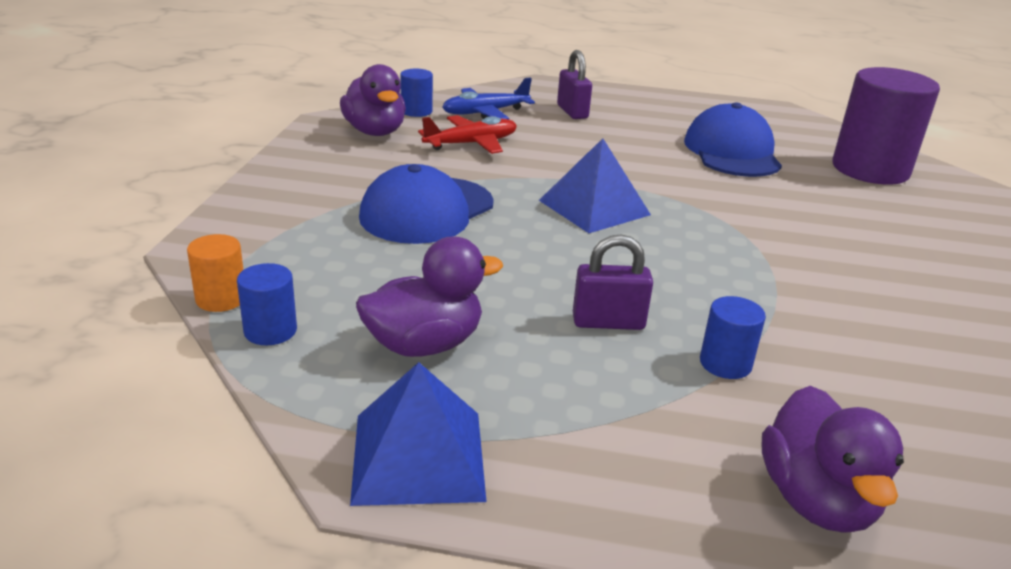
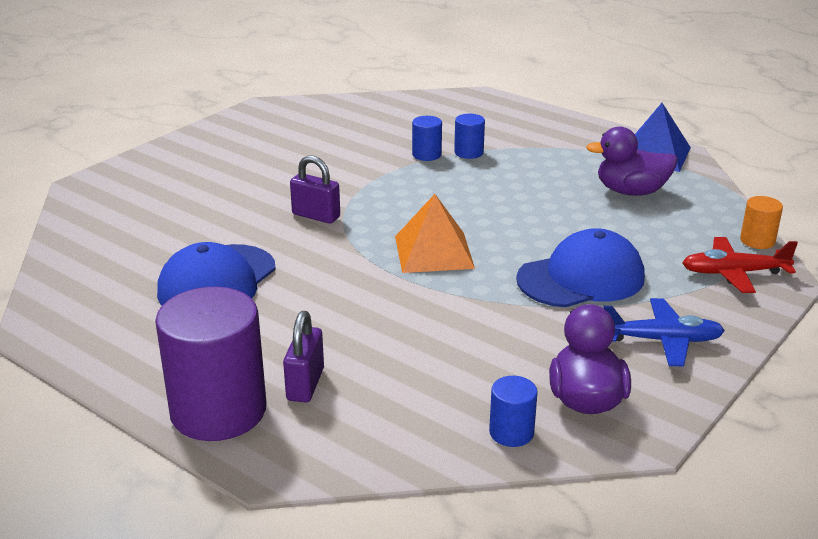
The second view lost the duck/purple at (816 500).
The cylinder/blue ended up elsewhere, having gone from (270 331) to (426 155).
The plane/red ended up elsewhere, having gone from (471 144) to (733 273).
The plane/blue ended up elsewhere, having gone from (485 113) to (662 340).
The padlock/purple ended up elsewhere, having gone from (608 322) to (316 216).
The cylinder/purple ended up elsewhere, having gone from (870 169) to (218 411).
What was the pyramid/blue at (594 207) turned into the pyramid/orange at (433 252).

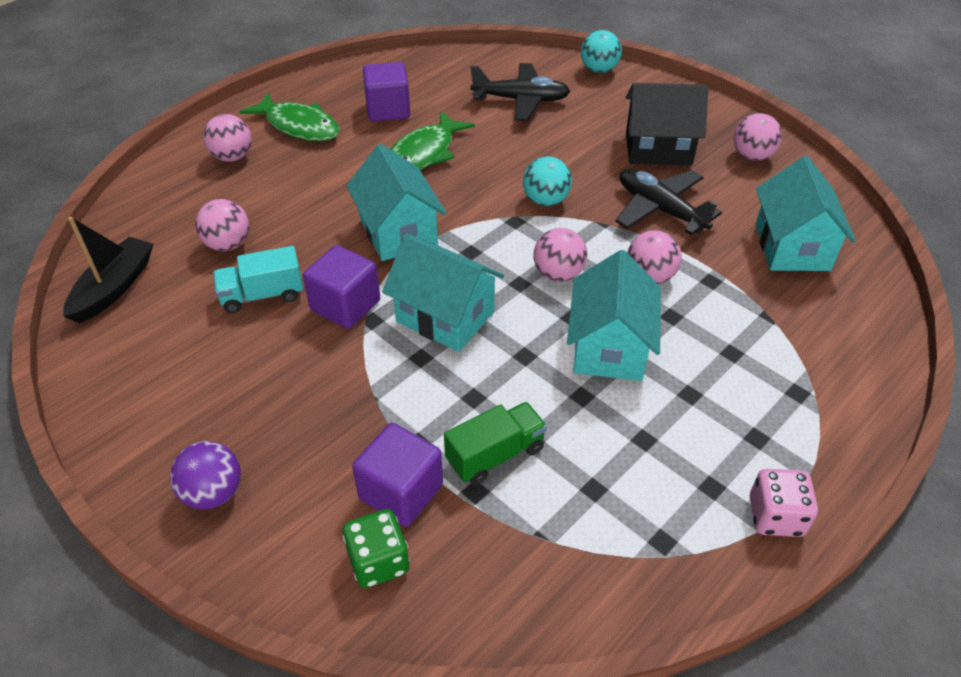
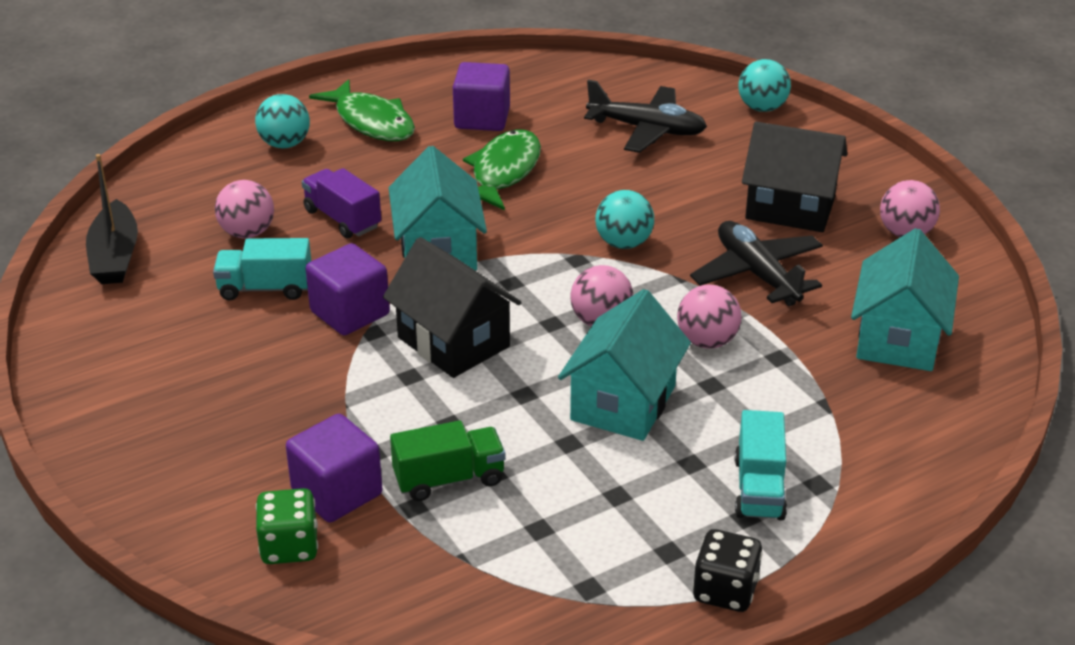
The second view lost the ball/purple at (213 493).
The second view gained the truck/purple at (342 219).
The second view gained the truck/turquoise at (759 488).
What was the ball/pink at (232 157) turned into the ball/turquoise at (285 144).
What was the house/turquoise at (445 317) turned into the house/black at (453 342).
What was the dice/pink at (775 516) turned into the dice/black at (725 591).
The boat/black at (114 288) ended up facing another way, 135 degrees clockwise from before.
The fish/green at (424 153) ended up facing another way, 150 degrees clockwise from before.

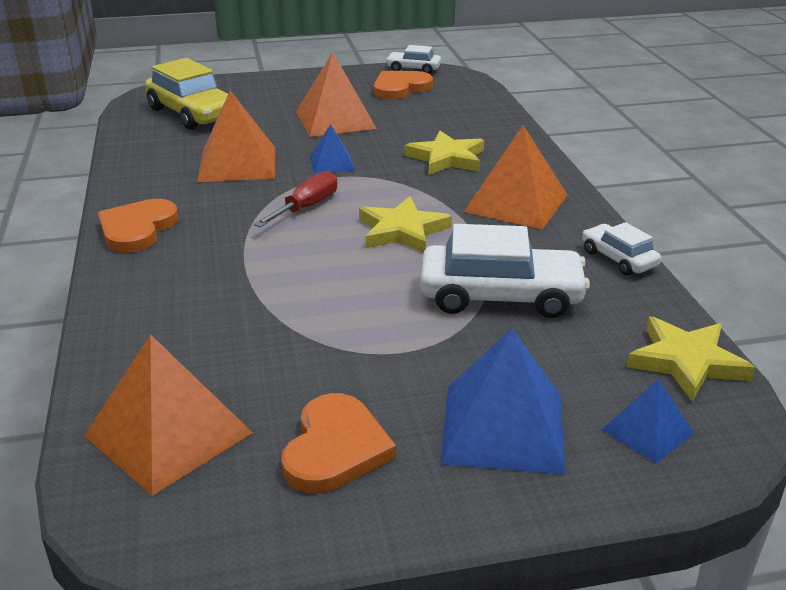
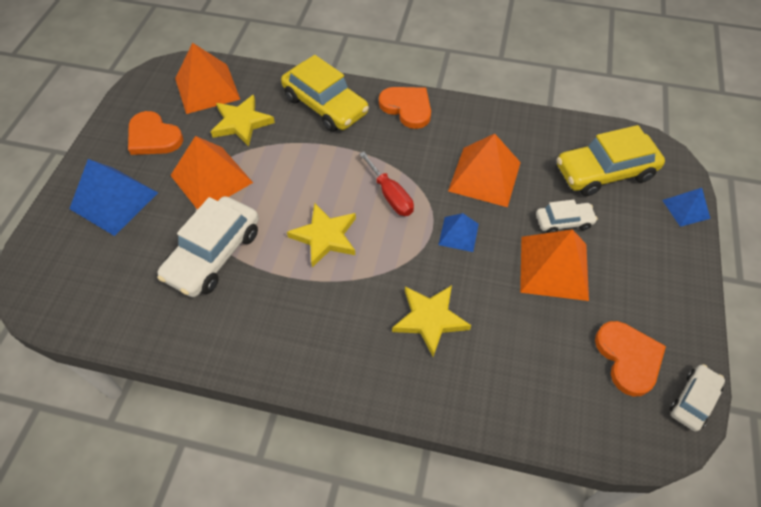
The second view gained the car/yellow at (325 105).
The pyramid/orange ended up elsewhere, having gone from (516 203) to (211 179).
The car/white ended up elsewhere, having gone from (618 259) to (563 221).
The pyramid/blue ended up elsewhere, having gone from (647 431) to (686 209).
The star/yellow ended up elsewhere, having gone from (686 362) to (241 123).

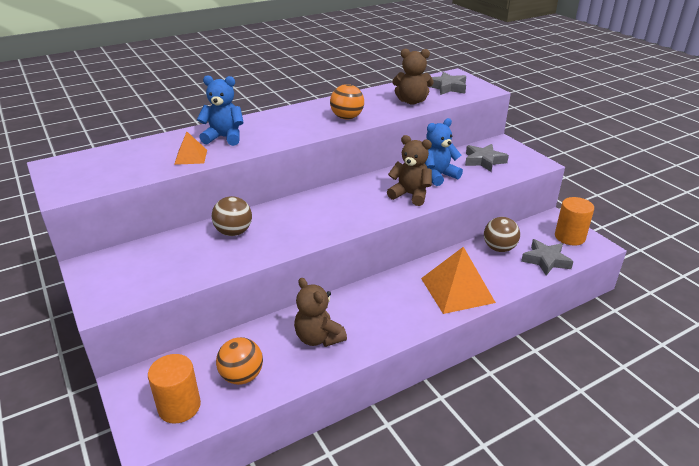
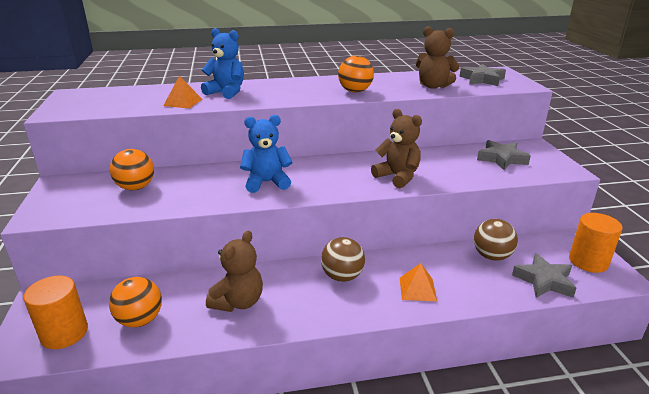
The second view gained the ball/orange at (136 187).
The ball/brown ended up elsewhere, having gone from (234 232) to (342 276).
The teddy bear/blue ended up elsewhere, having gone from (438 176) to (267 182).
The teddy bear/brown at (318 338) ended up facing another way, 135 degrees counterclockwise from before.
The size of the pyramid/orange at (457 290) changed by a factor of 0.52.

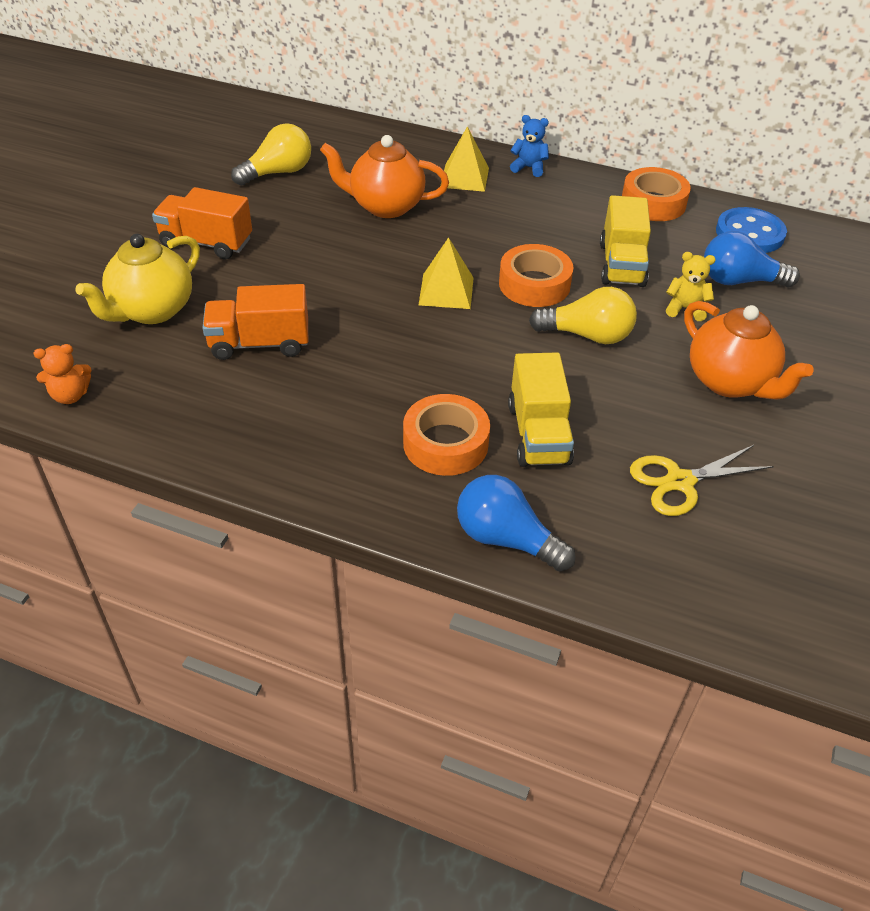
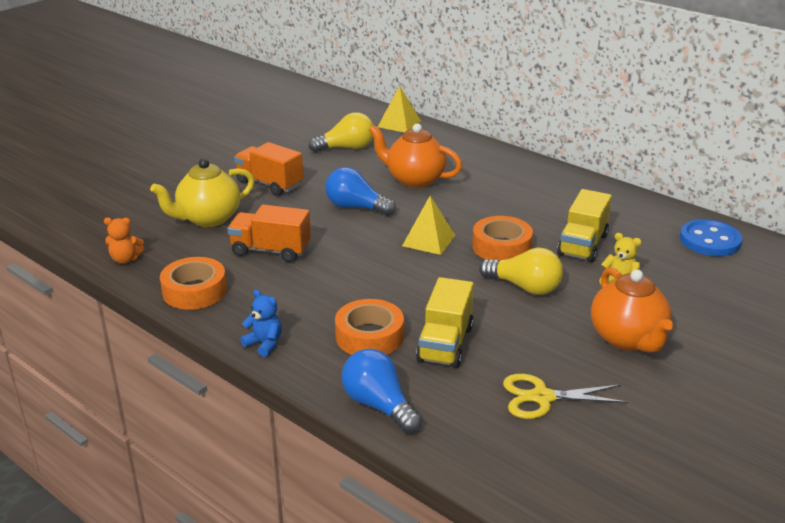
The pyramid/yellow ended up elsewhere, having gone from (464 177) to (399 123).
The teddy bear/blue ended up elsewhere, having gone from (529 168) to (264 344).
The tape/orange ended up elsewhere, having gone from (653 203) to (194 291).
The light bulb/blue ended up elsewhere, having gone from (739 281) to (356 207).

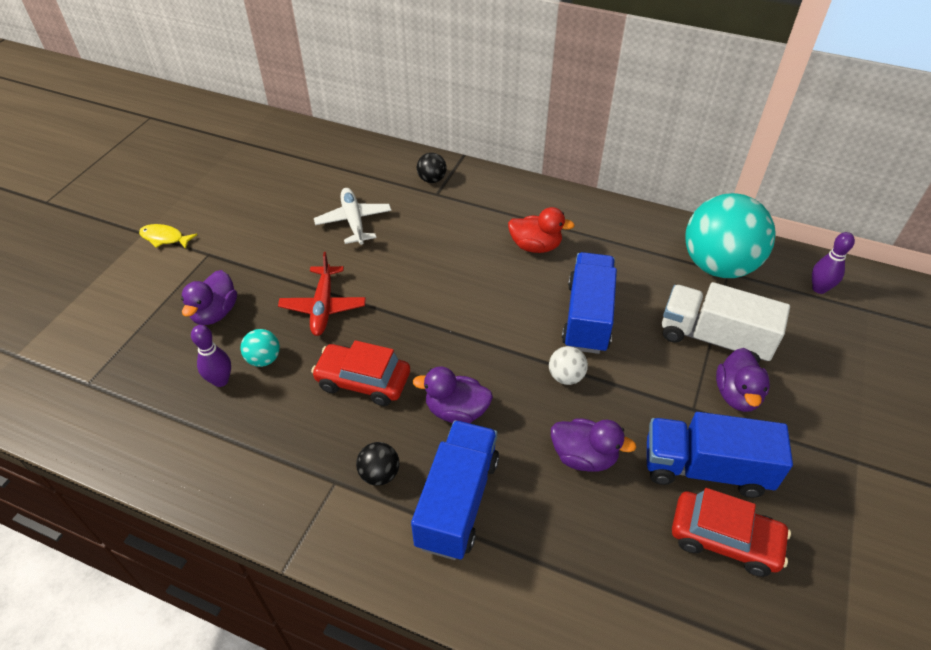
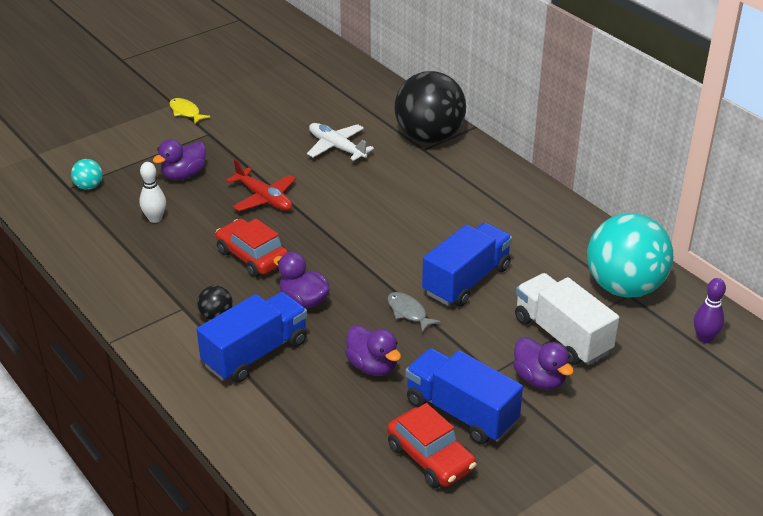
The second view lost the duck/red at (535 246).
The ball/turquoise ended up elsewhere, having gone from (264 359) to (89 186).
Where the ball/white stood at (566 377), the fish/grey came to stand at (408 312).
What was the bowling pin/purple at (221 380) turned into the bowling pin/white at (155 219).
The plane/red at (323 306) ended up facing another way, 75 degrees counterclockwise from before.
The plane/white at (354 221) ended up facing another way, 60 degrees counterclockwise from before.
The duck/purple at (737 395) ended up facing another way, 75 degrees counterclockwise from before.
The size of the ball/black at (432 179) changed by a factor of 2.44.

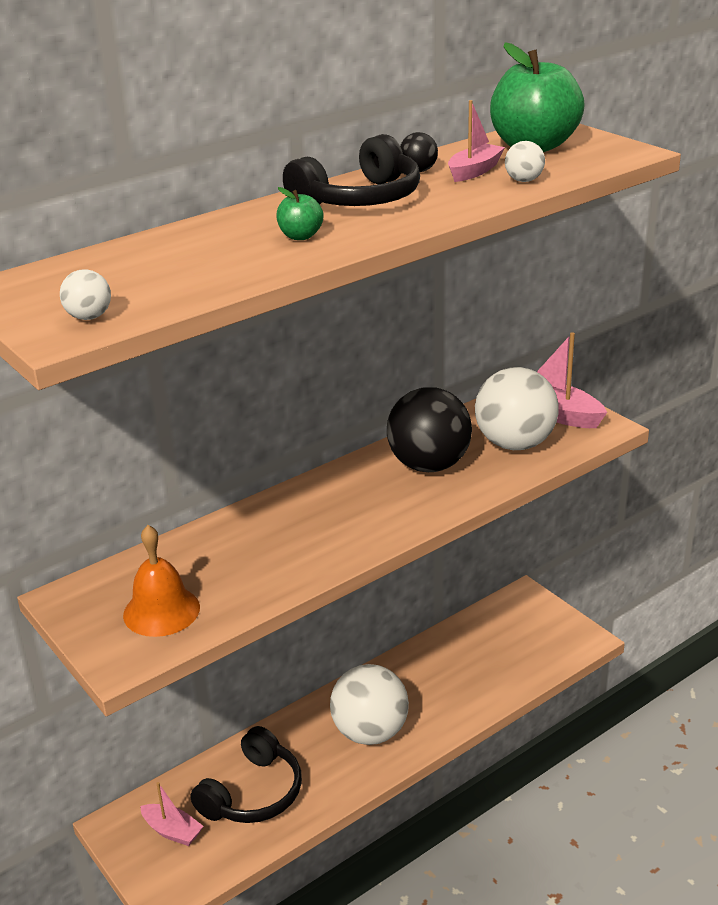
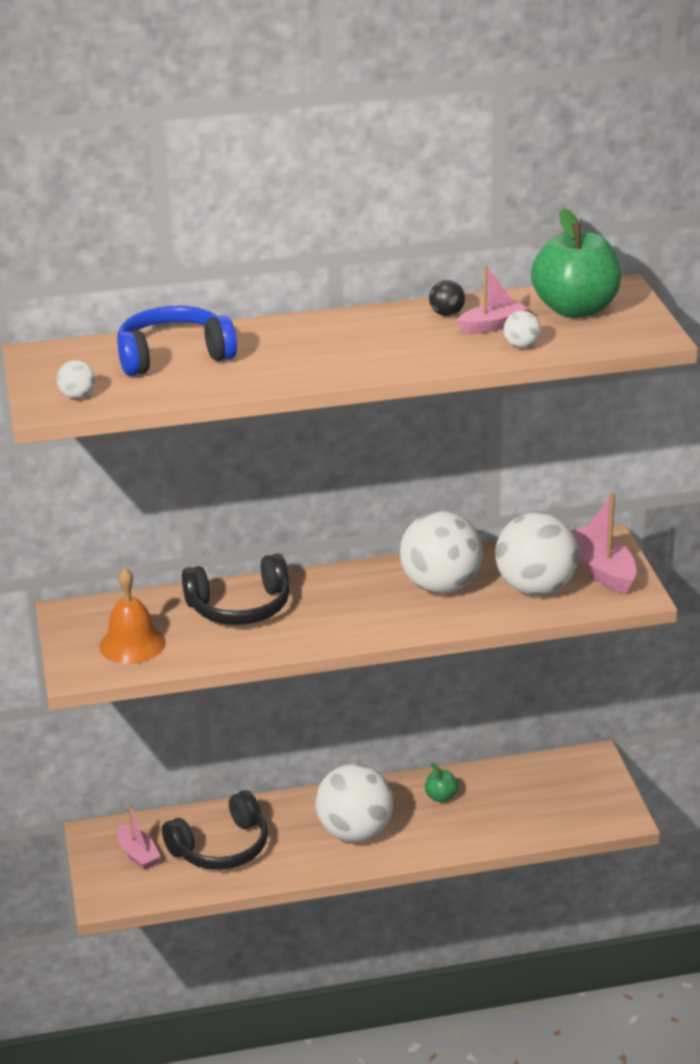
The second view gained the headphones/blue at (173 356).
The apple/green ended up elsewhere, having gone from (300 236) to (441 797).
The headphones/black ended up elsewhere, having gone from (359 199) to (240 607).
What was the ball/black at (429 465) turned into the ball/white at (440 586).

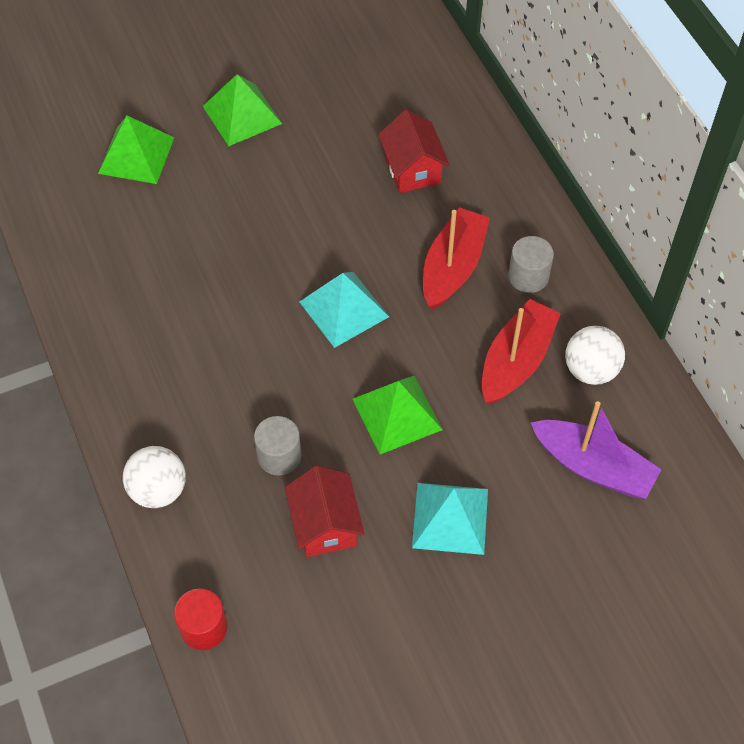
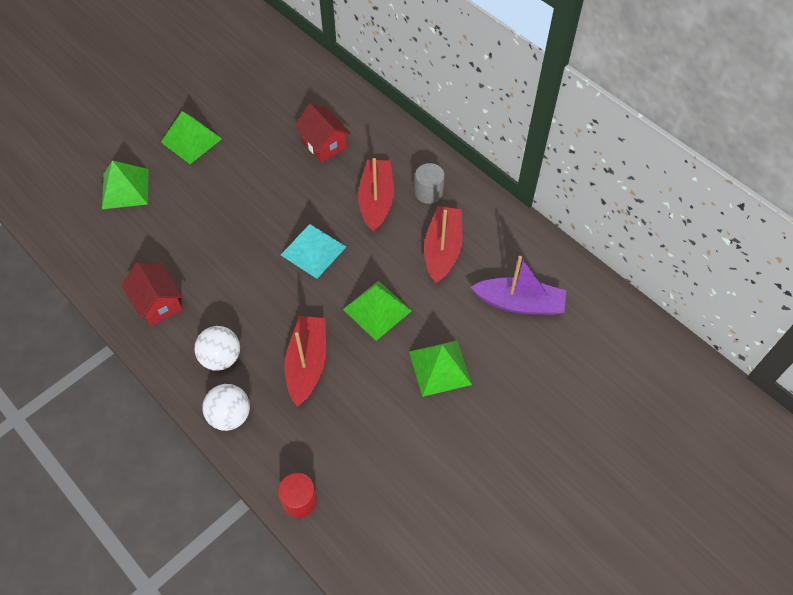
The house/red ended up elsewhere, having gone from (325 524) to (158 303).
The ball/white ended up elsewhere, having gone from (590 370) to (221 358).
Where the cylinder/grey stood at (279 456), the boat/red came to stand at (307 364).
What was the pyramid/turquoise at (450 518) turned into the pyramid/green at (440 368).

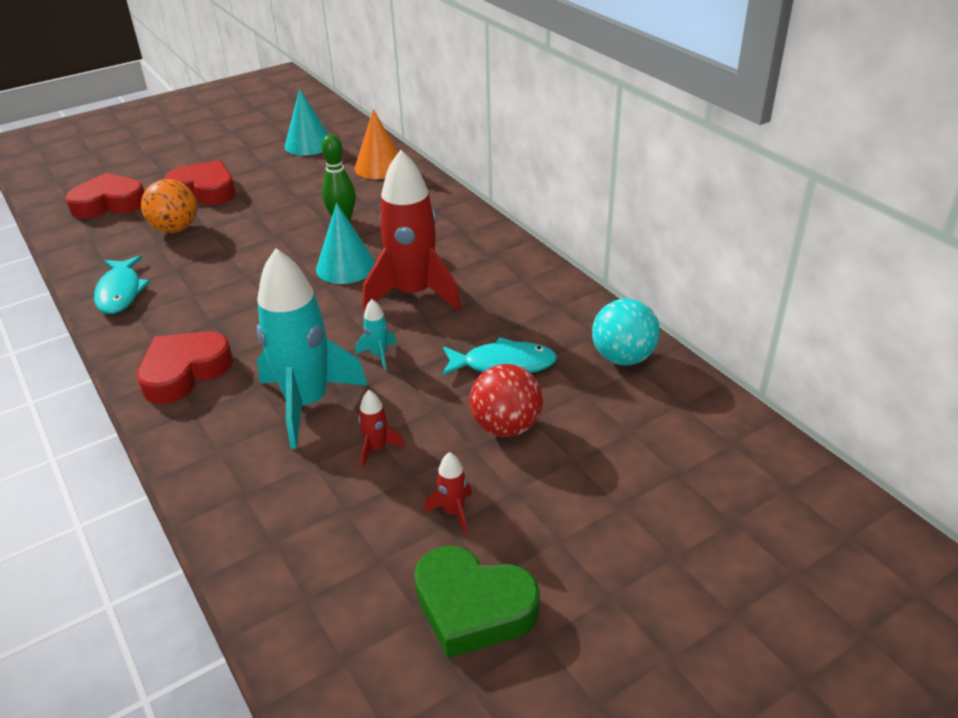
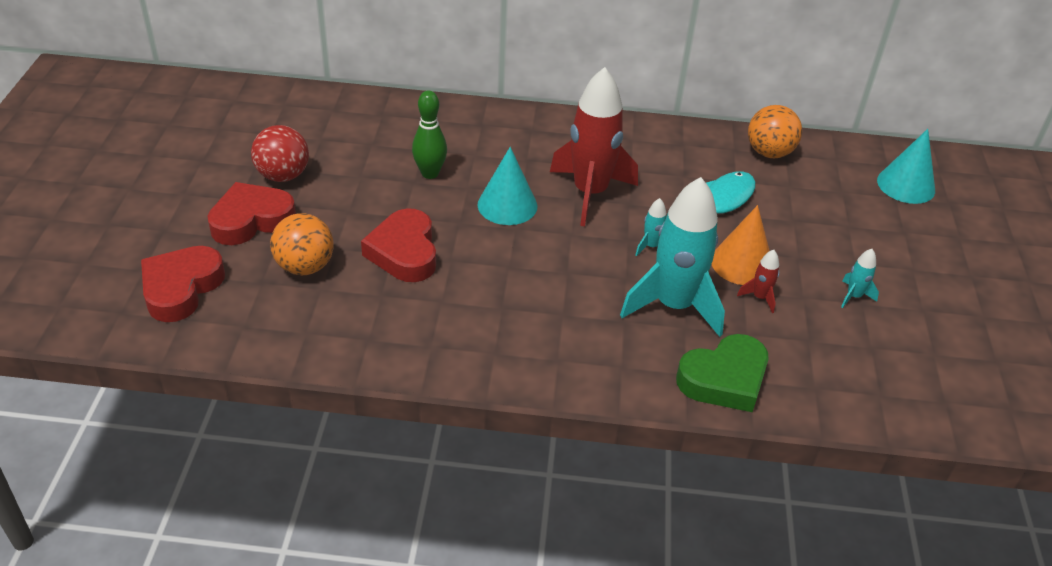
The second view lost the fish/turquoise at (120 292).
The heart/red ended up elsewhere, having gone from (184 372) to (404 252).
The cone/turquoise ended up elsewhere, having gone from (308 144) to (906 185).
The cone/orange ended up elsewhere, having gone from (379 167) to (742 263).
The heart/green ended up elsewhere, having gone from (473 607) to (724 379).
The ball/red ended up elsewhere, having gone from (506 426) to (283 175).
What was the rocket/red at (453 512) turned into the rocket/turquoise at (853 296).
What was the ball/turquoise at (623 358) turned into the ball/orange at (769 153).

